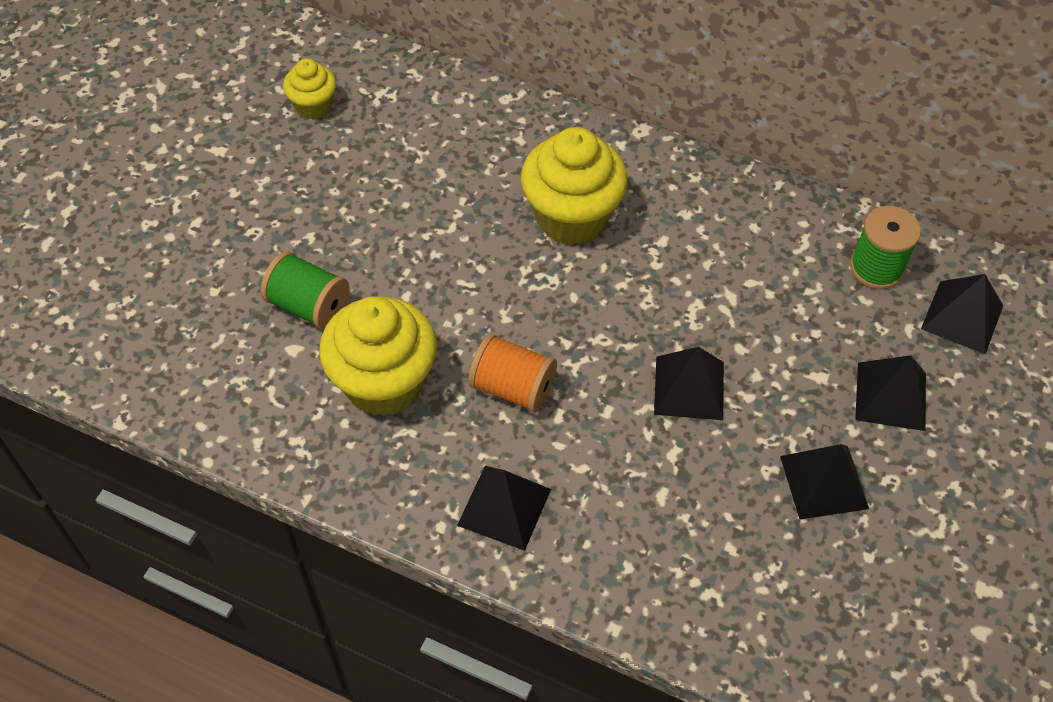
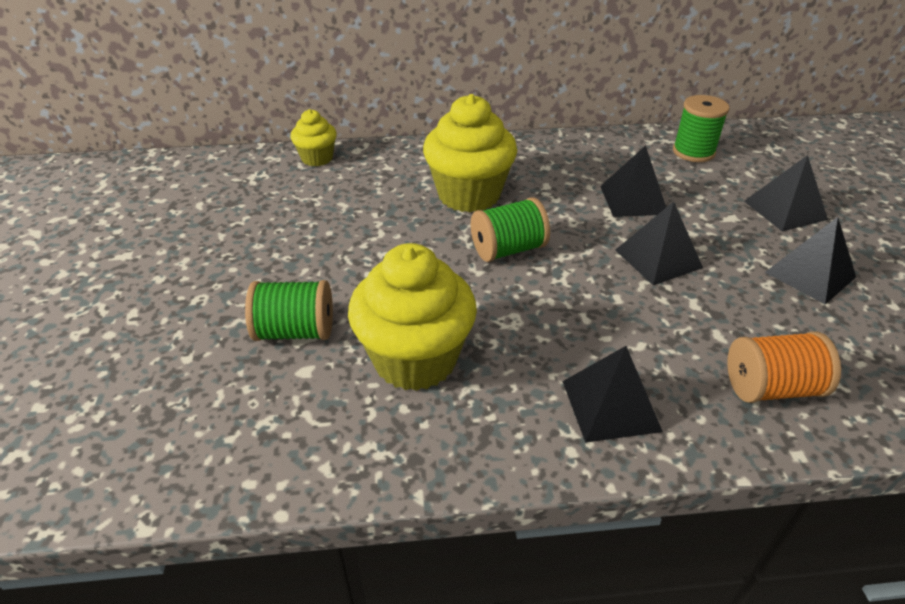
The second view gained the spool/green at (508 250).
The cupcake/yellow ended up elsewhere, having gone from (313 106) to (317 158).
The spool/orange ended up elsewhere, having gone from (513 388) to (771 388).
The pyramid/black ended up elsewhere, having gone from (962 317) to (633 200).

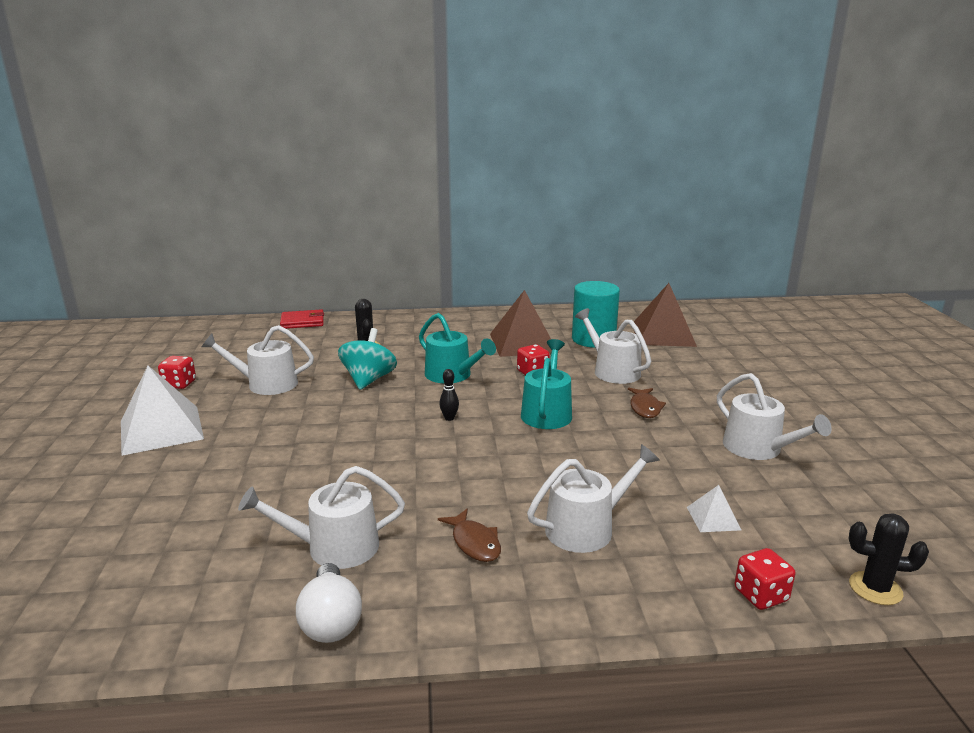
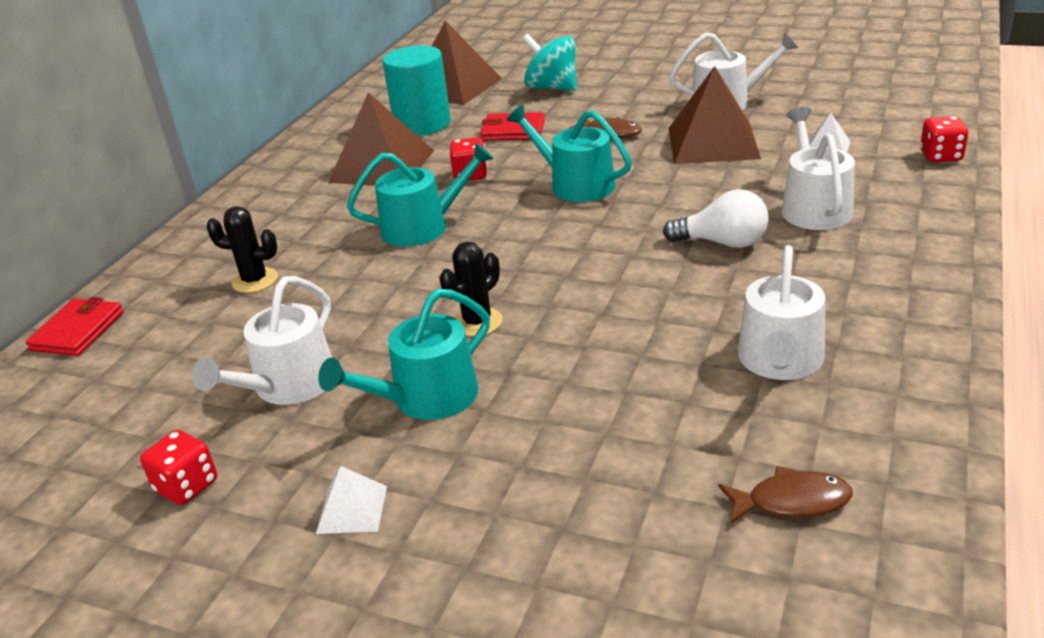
The second view lost the bowling pin/black at (449 418).
The second view gained the watering can/turquoise at (426 398).
The second view gained the pyramid/brown at (712 143).
The light bulb/white ended up elsewhere, having gone from (331 621) to (723 243).
The spinning top/turquoise ended up elsewhere, having gone from (368 380) to (552 88).
The fish/brown ended up elsewhere, having gone from (474 543) to (791 501).
The cactus/black ended up elsewhere, having gone from (875 588) to (477 322).
Where the watering can/white stood at (612 371), the wallet/red came to stand at (513 130).
The size of the pyramid/white at (161 430) changed by a factor of 0.46.

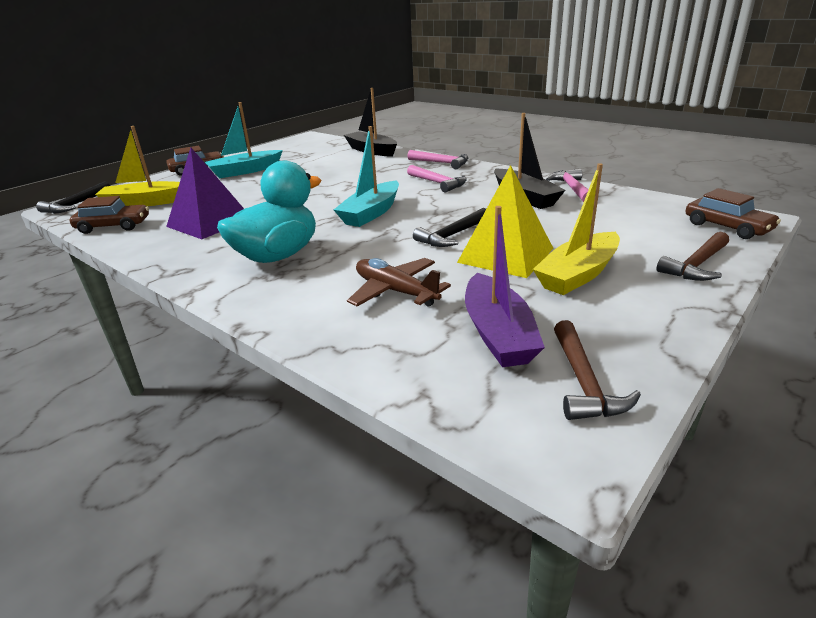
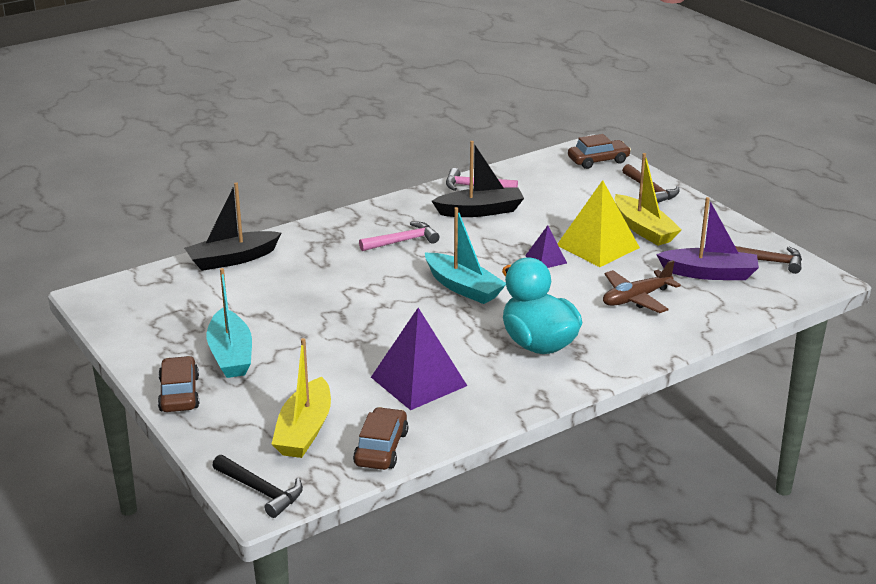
The second view lost the hammer/pink at (441 163).
Where the hammer/black stood at (452 235), the pyramid/purple came to stand at (546 259).

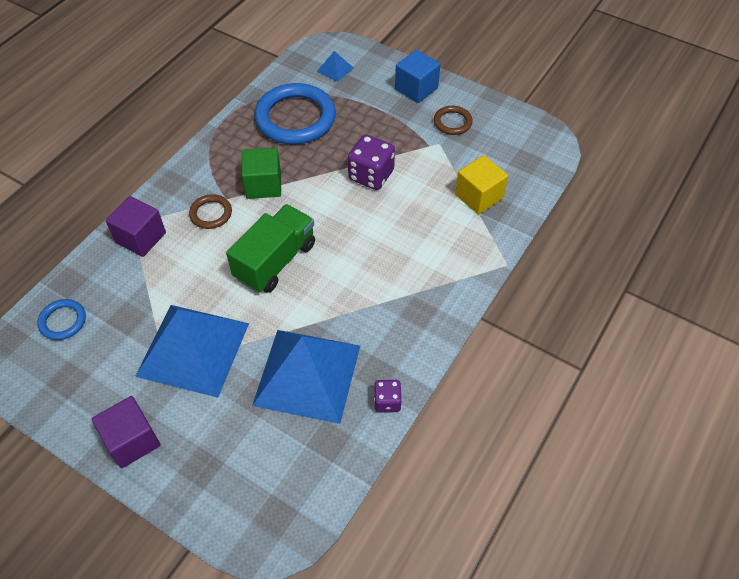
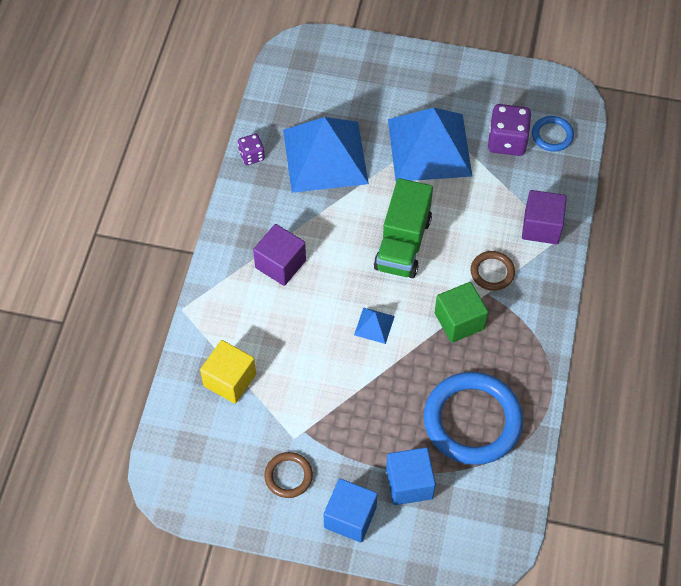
The second view gained the cube/blue at (409 483).
The cube/purple ended up elsewhere, having gone from (132 440) to (280 264).
The pyramid/blue ended up elsewhere, having gone from (335 69) to (374 325).
The dice/purple ended up elsewhere, having gone from (371 175) to (507 141).

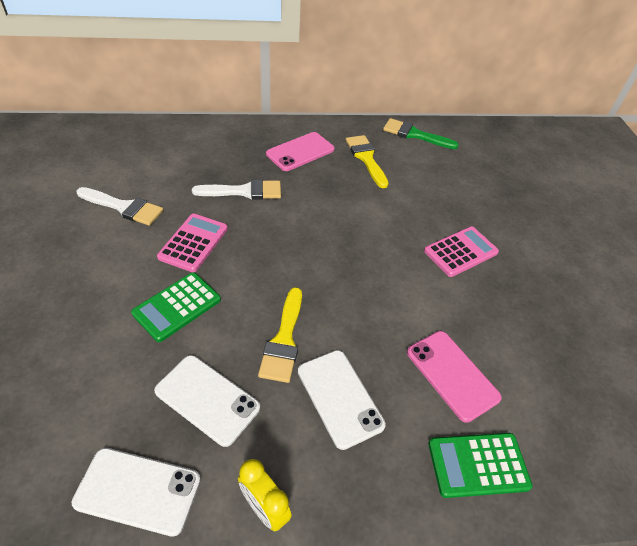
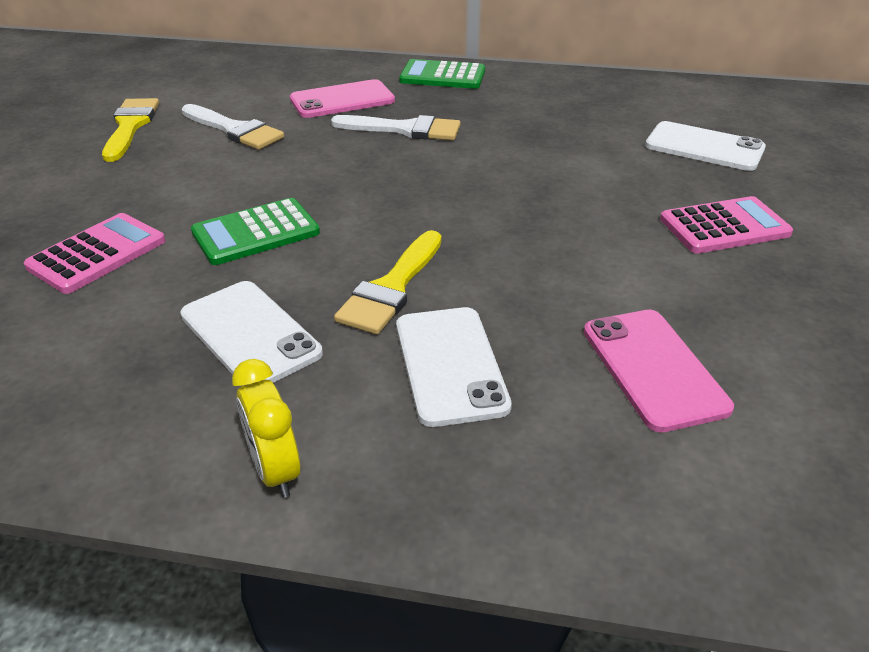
The second view lost the brush/green at (414 135).
The phone/white ended up elsewhere, having gone from (138 491) to (704 147).
The calculator/pink ended up elsewhere, having gone from (193 243) to (97 254).
The phone/pink ended up elsewhere, having gone from (300 152) to (342 100).
The brush/yellow ended up elsewhere, having gone from (366 158) to (130 126).
The calculator/green ended up elsewhere, having gone from (478 465) to (442 76).

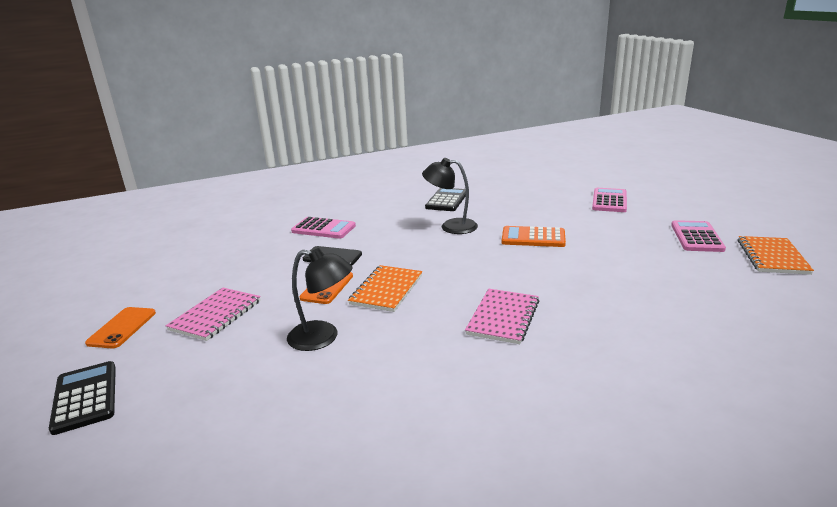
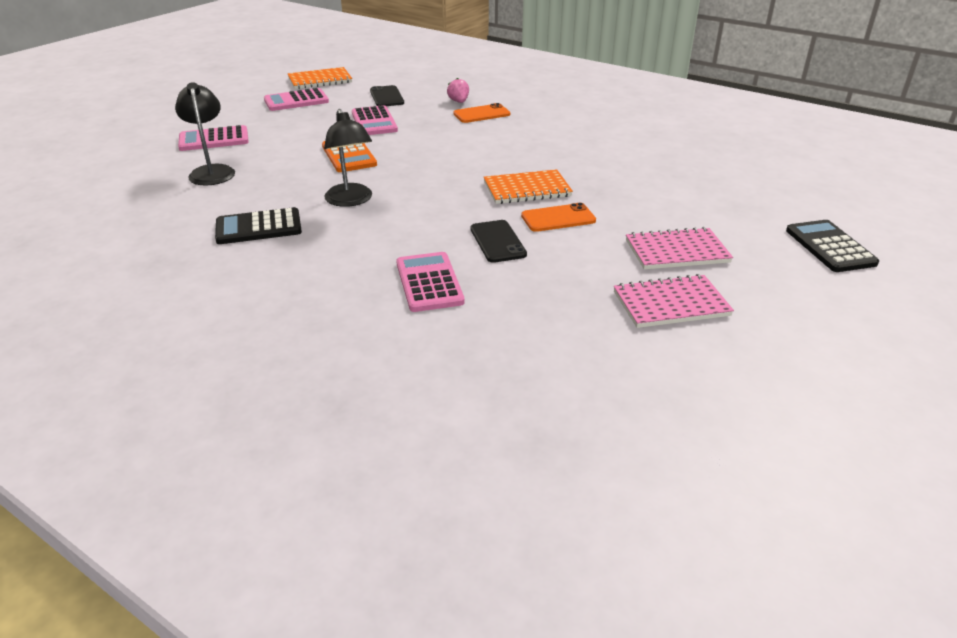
The second view gained the calculator/pink at (374 122).
The second view gained the phone/black at (386 97).
The second view gained the strawberry/pink at (459 102).
The phone/orange ended up elsewhere, having gone from (122 328) to (481 114).
The lamp/black ended up elsewhere, having gone from (323 338) to (212 171).
The notebook/pink ended up elsewhere, having gone from (503 317) to (670 304).
The calculator/black at (85 397) ended up facing another way, 135 degrees clockwise from before.

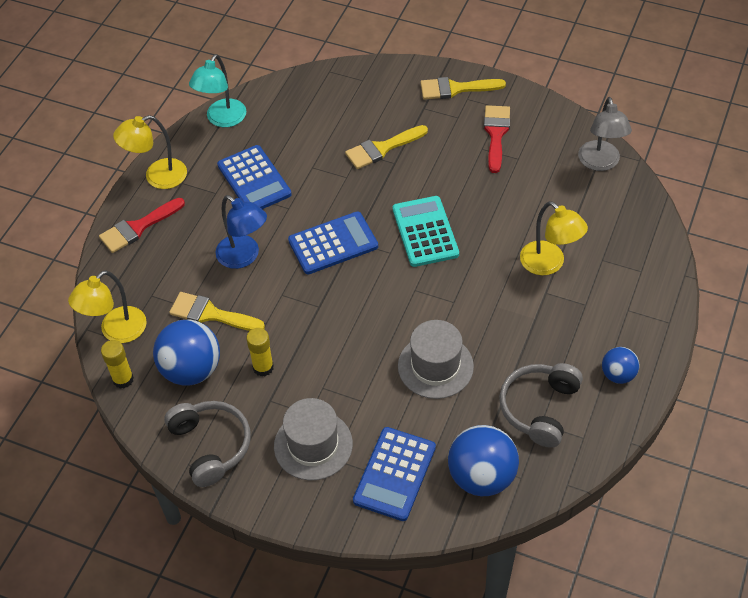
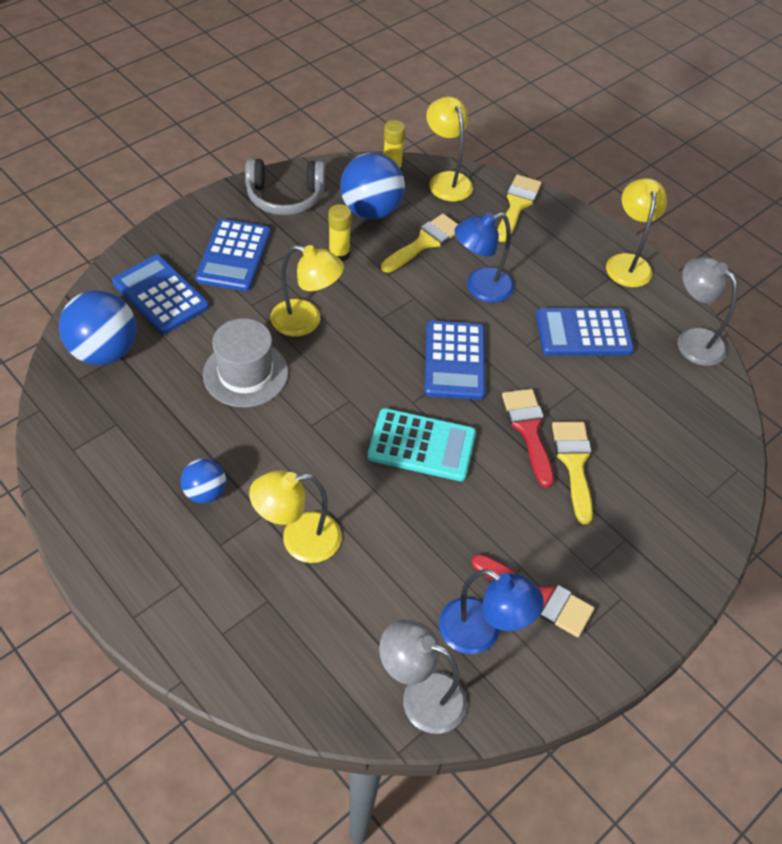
The second view lost the headphones/grey at (539 408).
The second view gained the lamp/yellow at (306 321).
The second view gained the lamp/blue at (481 633).
The brush/red ended up elsewhere, having gone from (138 227) to (528 430).
The brush/yellow ended up elsewhere, having gone from (455 89) to (517 205).
The ball/blue ended up elsewhere, having gone from (618 375) to (205 492).
Where the hat/grey stood at (313 445), the calculator/blue came to stand at (233 256).
What was the lamp/turquoise at (222 119) turned into the lamp/grey at (692 340).

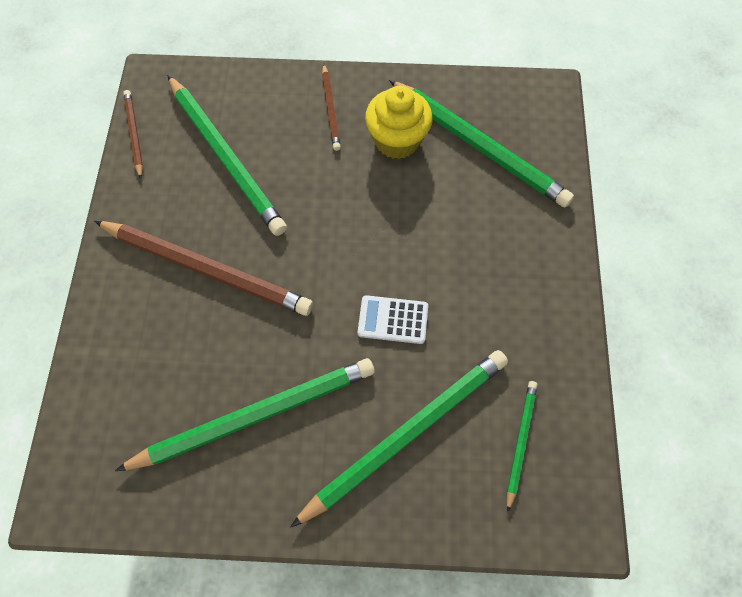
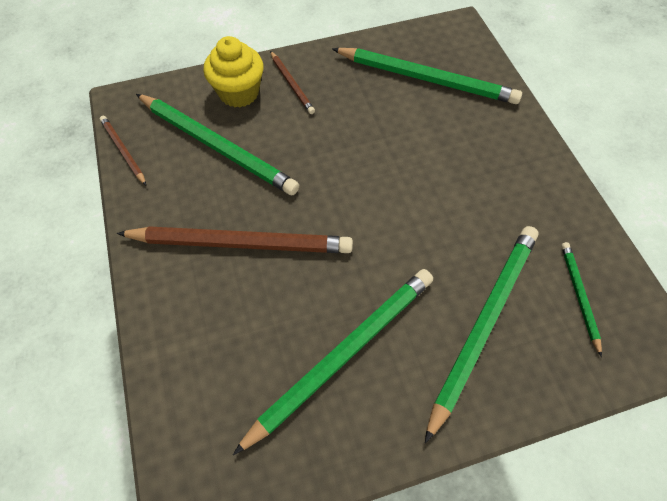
The second view lost the calculator/white at (393 320).
The cupcake/yellow ended up elsewhere, having gone from (397 140) to (239 93).

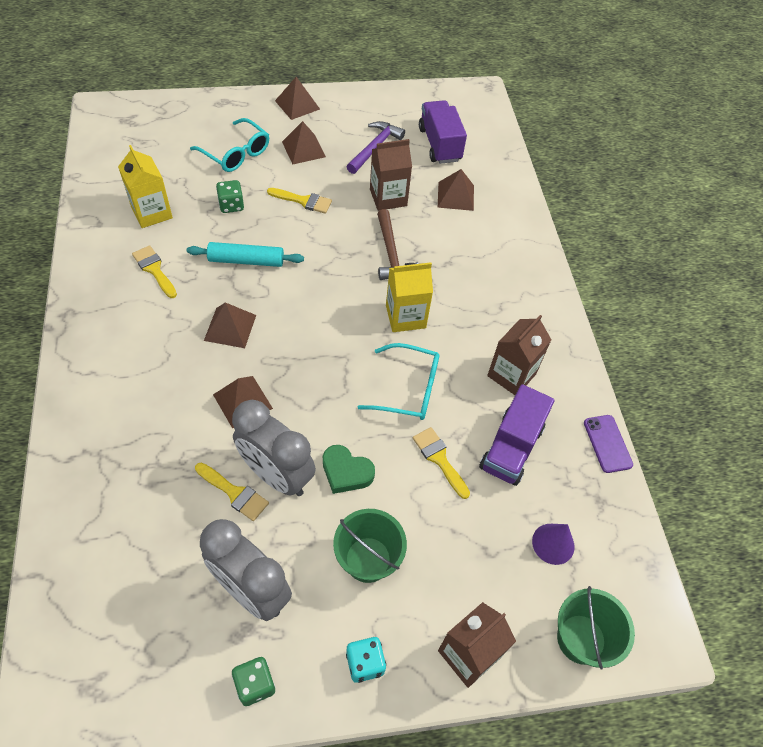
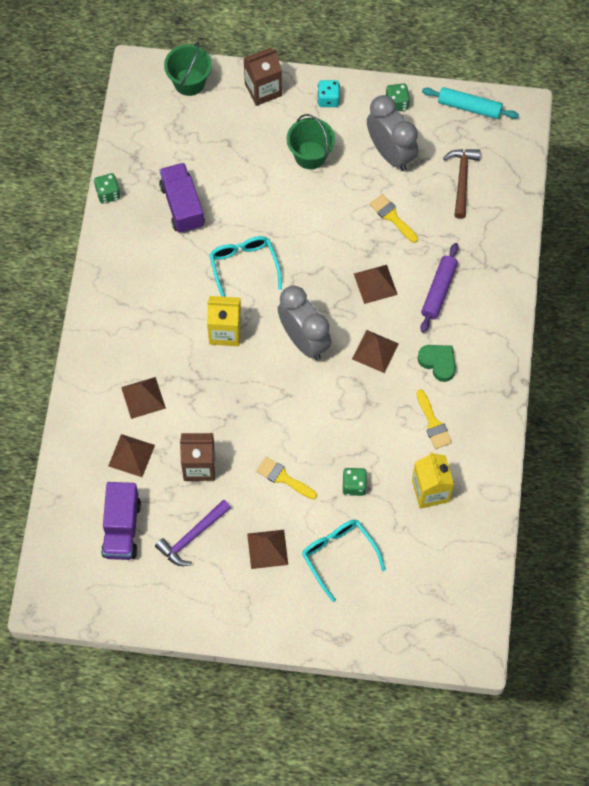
The second view lost the brush/yellow at (439 459).
The second view lost the carton/brown at (511 375).
The second view lost the cone/purple at (553 543).
The second view gained the rolling pin/purple at (438 291).
The rolling pin/turquoise ended up elsewhere, having gone from (246 260) to (469 107).
The clock/grey ended up elsewhere, having gone from (276 475) to (304 340).
The pyramid/brown ended up elsewhere, having gone from (297 105) to (143 397).
The heart/green ended up elsewhere, having gone from (346 472) to (438 363).
The hammer/brown ended up elsewhere, having gone from (391 253) to (462 180).
Where the phone/purple stood at (607 443), the dice/green came to stand at (108 193).
The glasses/turquoise at (408 389) ended up facing another way, 45 degrees clockwise from before.
The truck/purple at (511 448) ended up facing another way, 60 degrees counterclockwise from before.

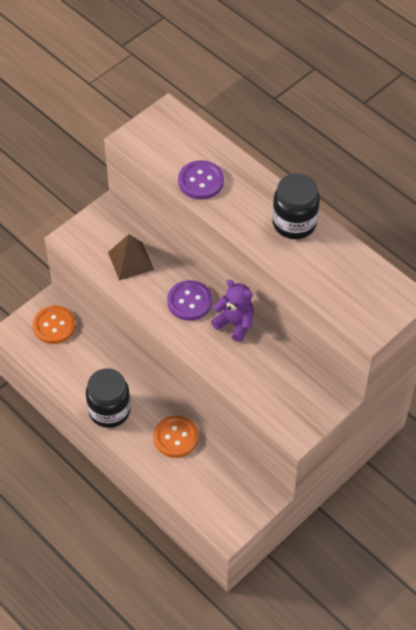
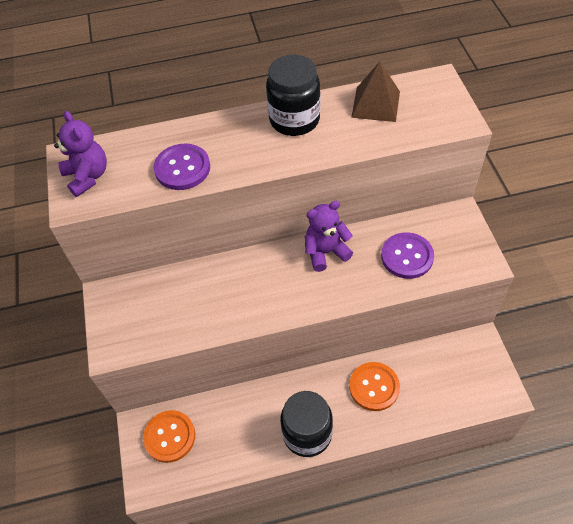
The second view gained the teddy bear/purple at (88 176).
The pyramid/brown ended up elsewhere, having gone from (130 261) to (375 104).
The button/purple ended up elsewhere, having gone from (189 301) to (407 256).

